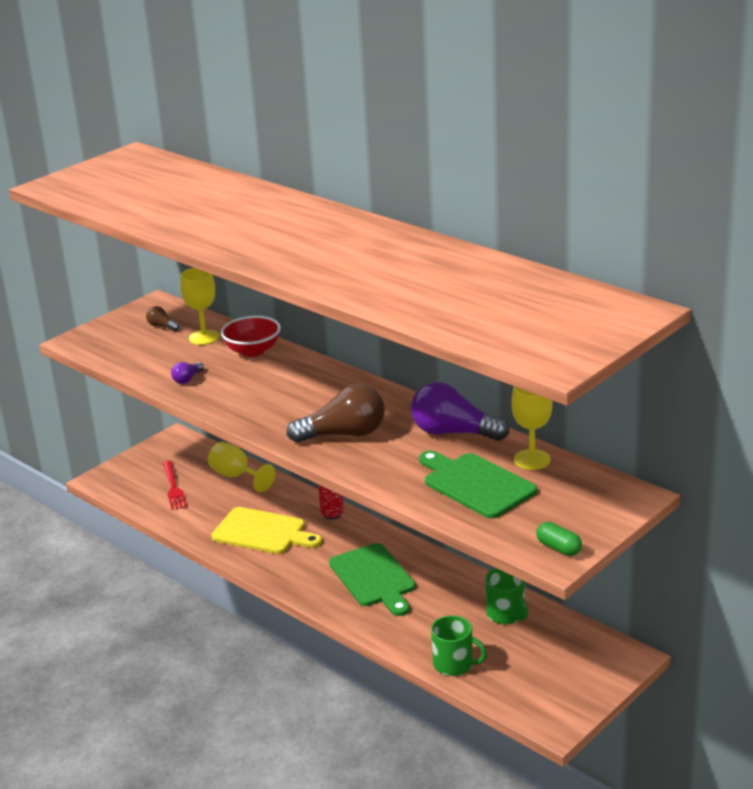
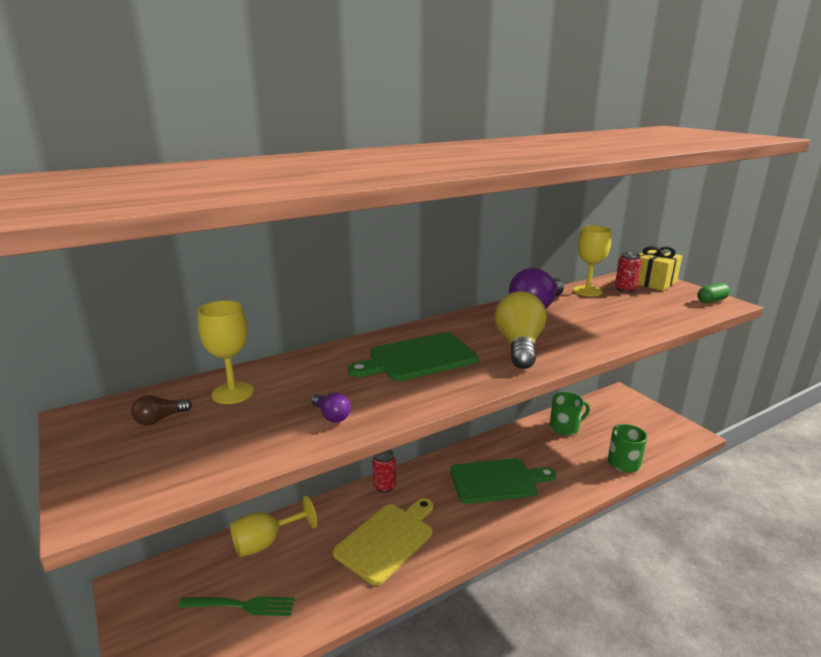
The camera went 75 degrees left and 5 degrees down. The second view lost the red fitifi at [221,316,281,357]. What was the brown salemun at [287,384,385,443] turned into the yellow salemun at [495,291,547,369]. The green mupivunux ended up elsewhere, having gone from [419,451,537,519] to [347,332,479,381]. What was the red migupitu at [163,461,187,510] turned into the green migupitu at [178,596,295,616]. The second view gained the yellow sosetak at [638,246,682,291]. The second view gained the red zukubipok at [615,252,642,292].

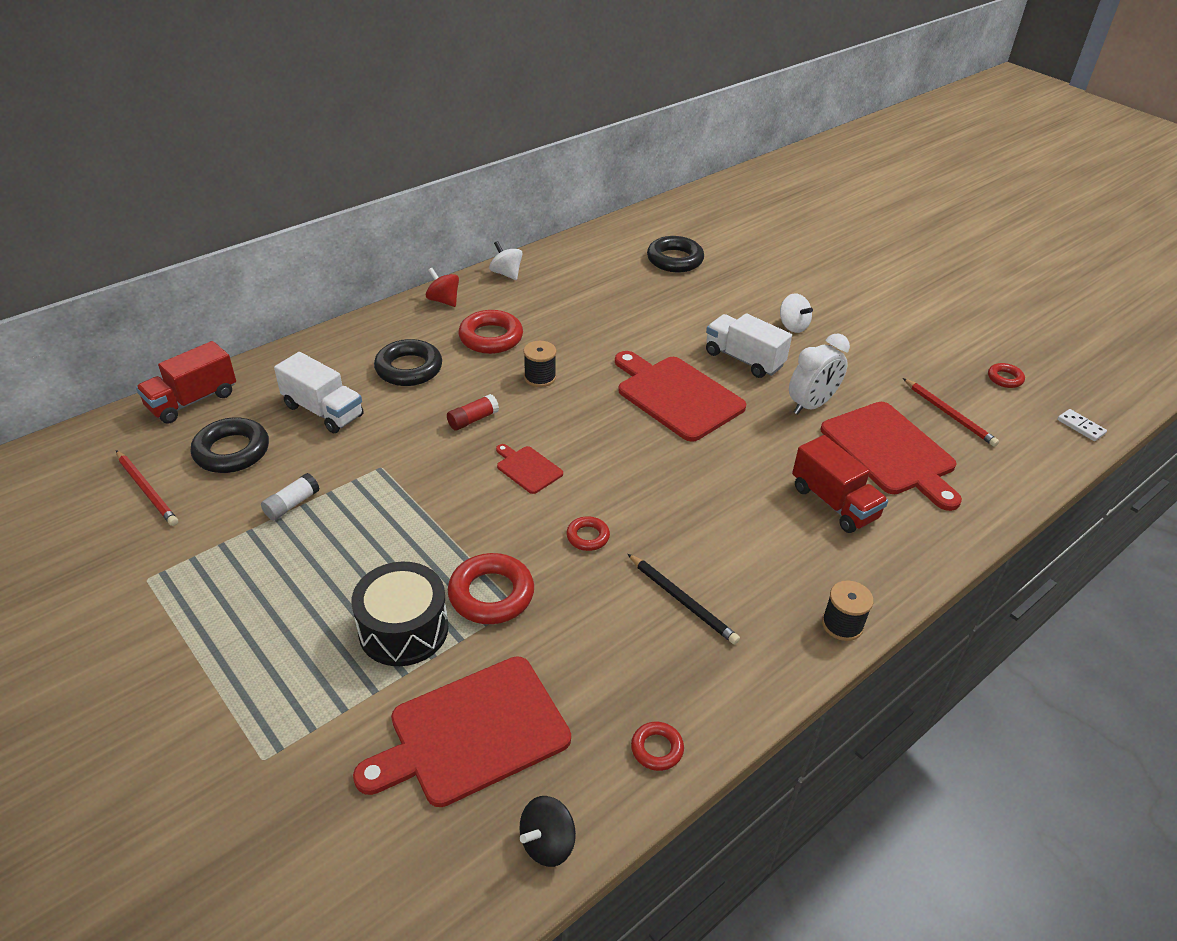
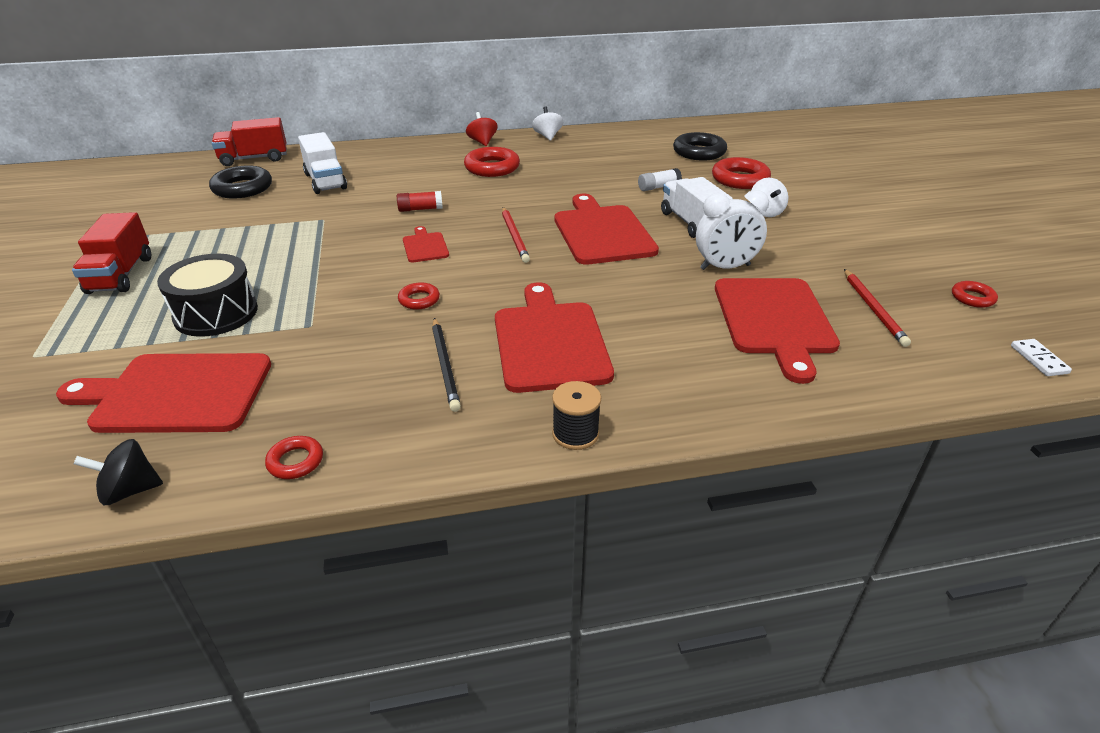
The camera went 30 degrees right and 5 degrees down. The second view lost the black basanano at [374,339,442,386]. The second view lost the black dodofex at [523,341,556,387]. The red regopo ended up elsewhere, having gone from [792,435,888,533] to [72,212,151,294]. The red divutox ended up elsewhere, having gone from [116,450,178,526] to [502,207,530,263]. The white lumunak ended up elsewhere, having gone from [261,473,319,520] to [638,168,682,191]. The red basanano ended up elsewhere, having gone from [448,553,534,624] to [712,157,771,189]. The second view gained the red mupivunux at [495,282,614,393].

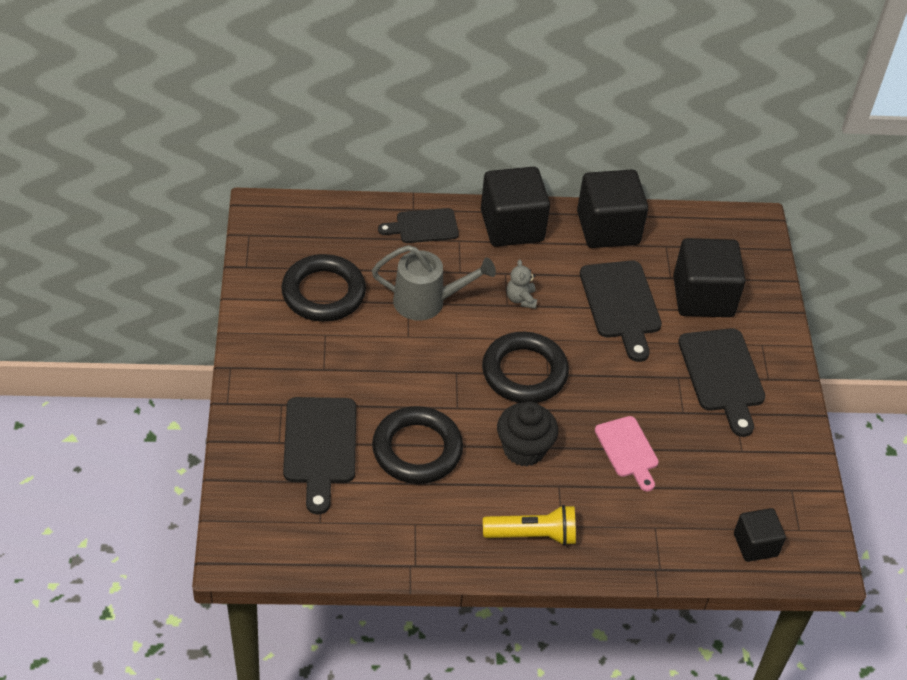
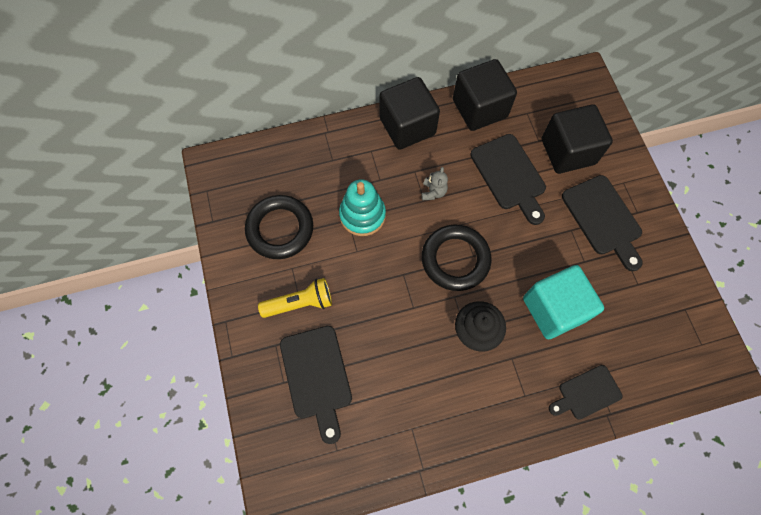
The camera went 10 degrees left and 20 degrees up. The black mupivunux ended up elsewhere, having gone from [378,208,459,243] to [549,365,622,419]. Where the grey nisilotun stood at [372,245,496,321], the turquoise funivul came to stand at [339,179,386,236]. The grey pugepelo at [507,259,537,309] ended up facing another way, 150 degrees counterclockwise from before. The second view lost the black basanano at [372,406,463,484]. Where the pink mupivunux stood at [595,416,659,491], the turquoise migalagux came to stand at [523,265,604,339]. The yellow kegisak ended up elsewhere, having gone from [483,505,576,546] to [258,278,332,318]. The second view lost the black migalagux at [734,508,786,562].

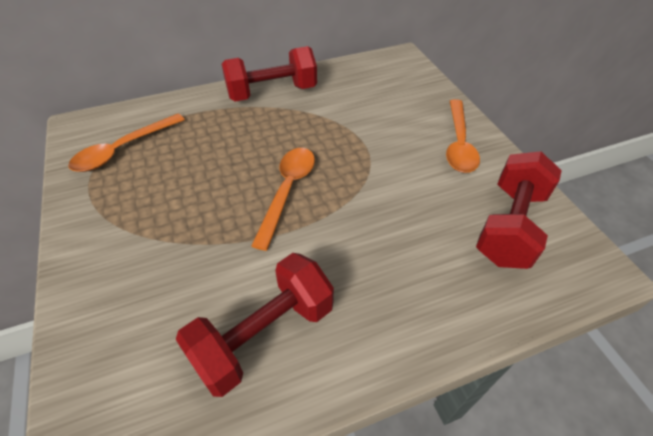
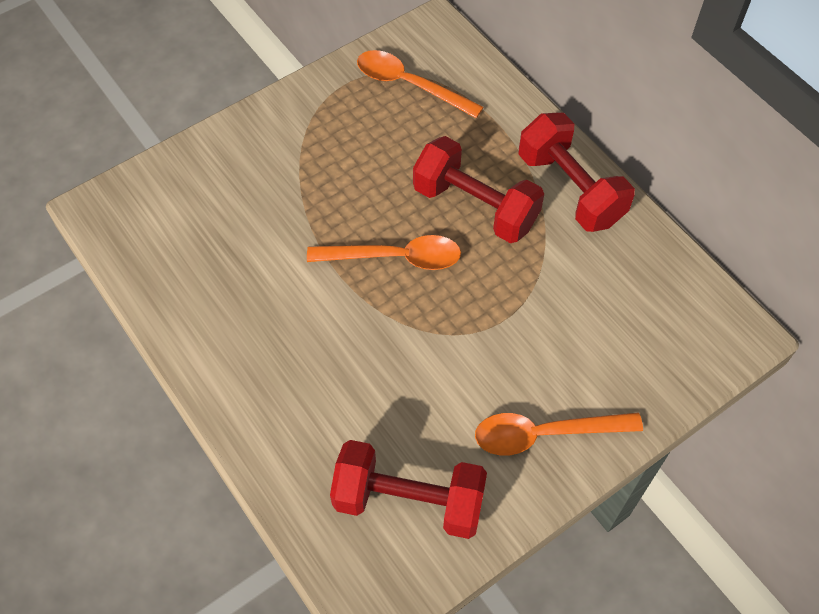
The camera went 75 degrees right and 10 degrees up. The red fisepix ended up elsewhere, having gone from [176,253,334,397] to [413,136,544,243].

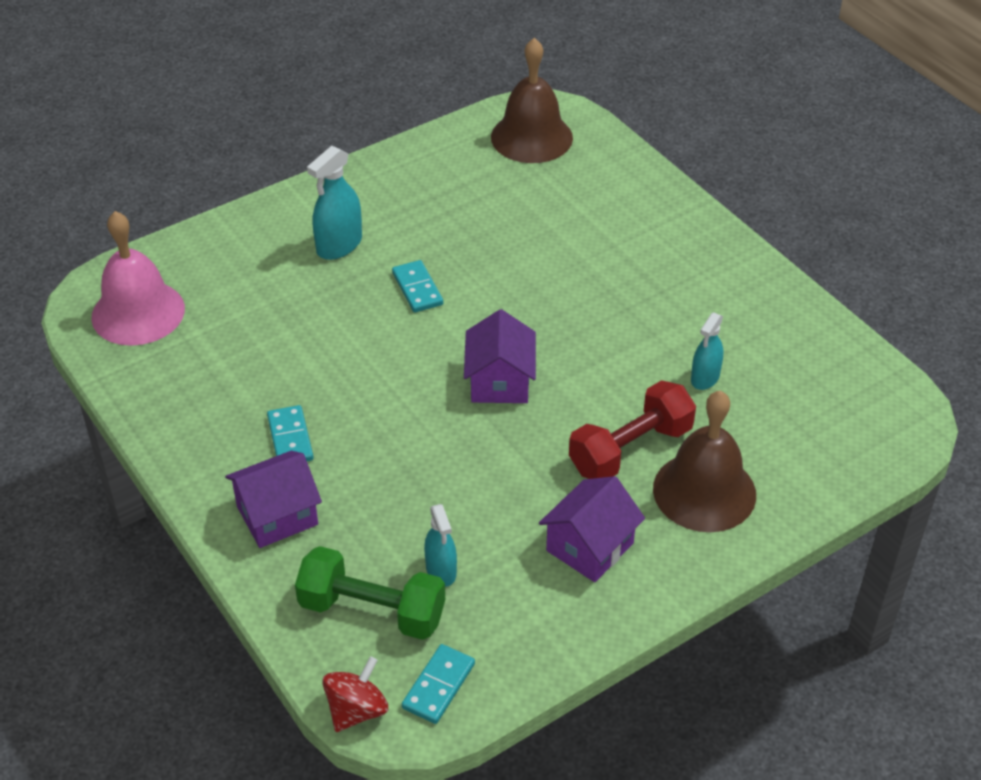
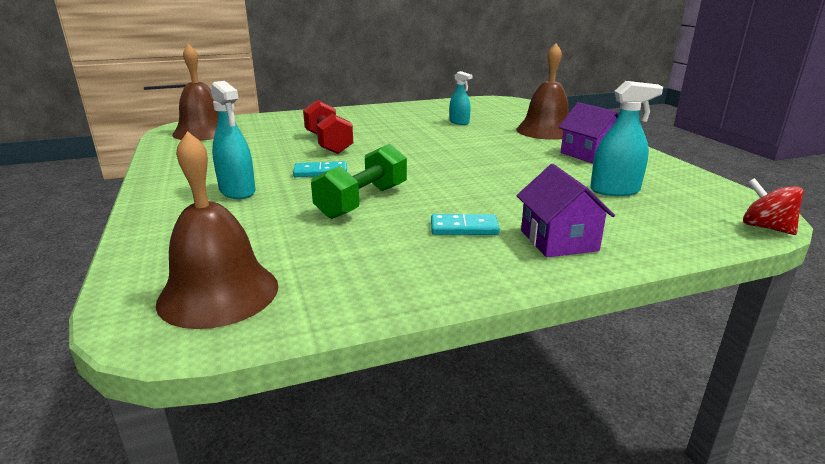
The camera went 75 degrees left and 20 degrees down. What was the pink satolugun at [91,211,185,346] turned into the brown satolugun at [156,131,278,329]. The second view lost the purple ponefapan at [464,309,536,403]. The red fisepix ended up elsewhere, having gone from [569,380,696,479] to [303,100,353,154]. The size of the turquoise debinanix at [424,504,457,587] changed by a factor of 1.51. The green fisepix ended up elsewhere, having gone from [295,546,445,640] to [311,144,407,219]. The second view lost the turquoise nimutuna at [402,644,475,724].

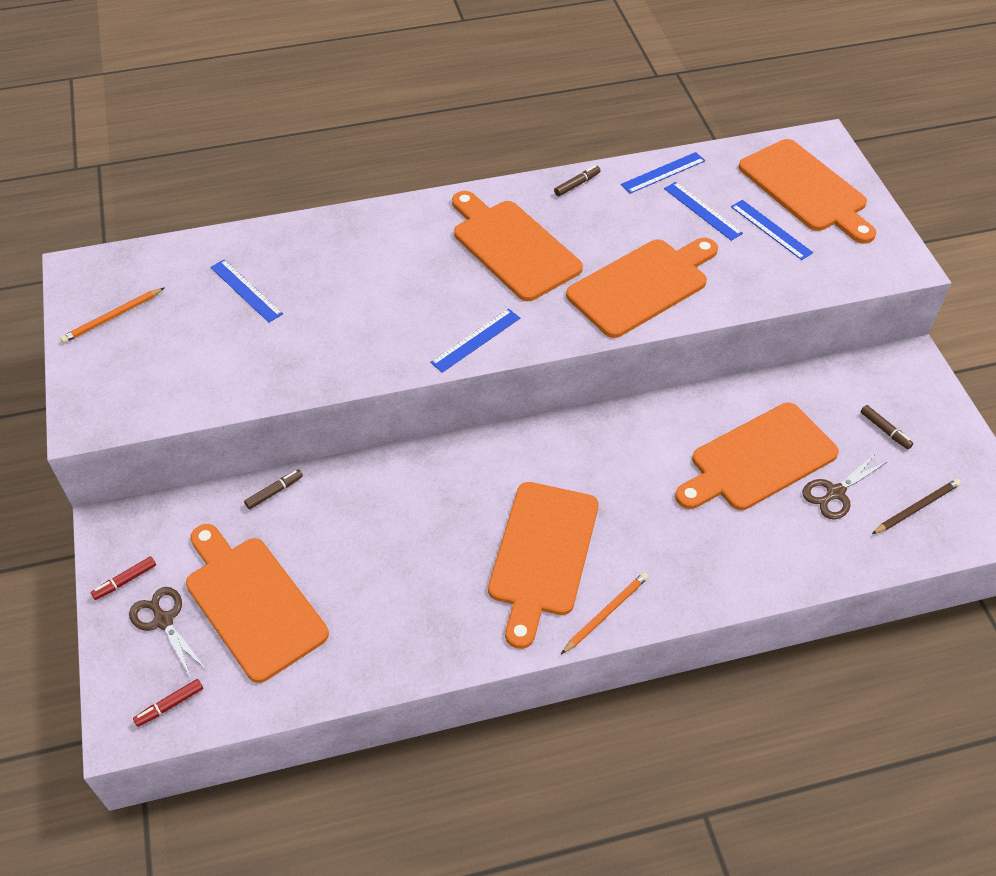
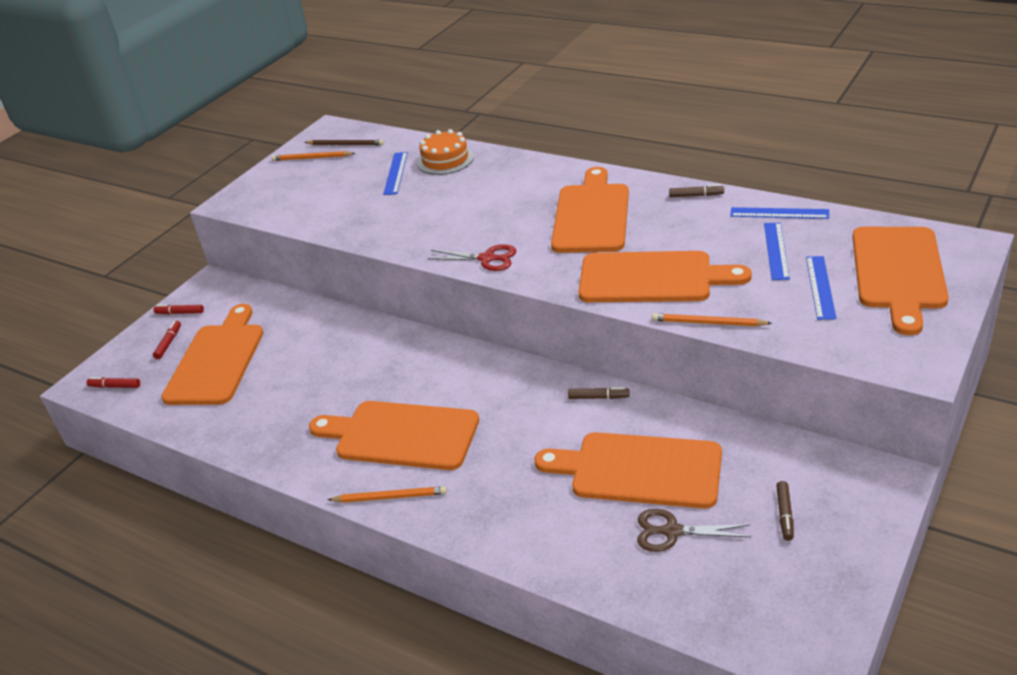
The camera went 50 degrees right and 15 degrees down. Where the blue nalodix stood at [430,308,520,373], the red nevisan came to stand at [427,244,516,271]. The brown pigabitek ended up elsewhere, having gone from [244,469,303,509] to [568,387,629,399]. The brown divutox ended up elsewhere, having gone from [872,479,961,534] to [304,140,384,145]. The orange mupivunux at [488,482,598,649] ended up facing another way, 45 degrees clockwise from before. Where the brown nevisan stood at [129,587,205,678], the red pigabitek came to stand at [153,321,181,359]. The second view gained the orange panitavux at [417,129,474,175]. The second view gained the orange divutox at [652,313,772,326].

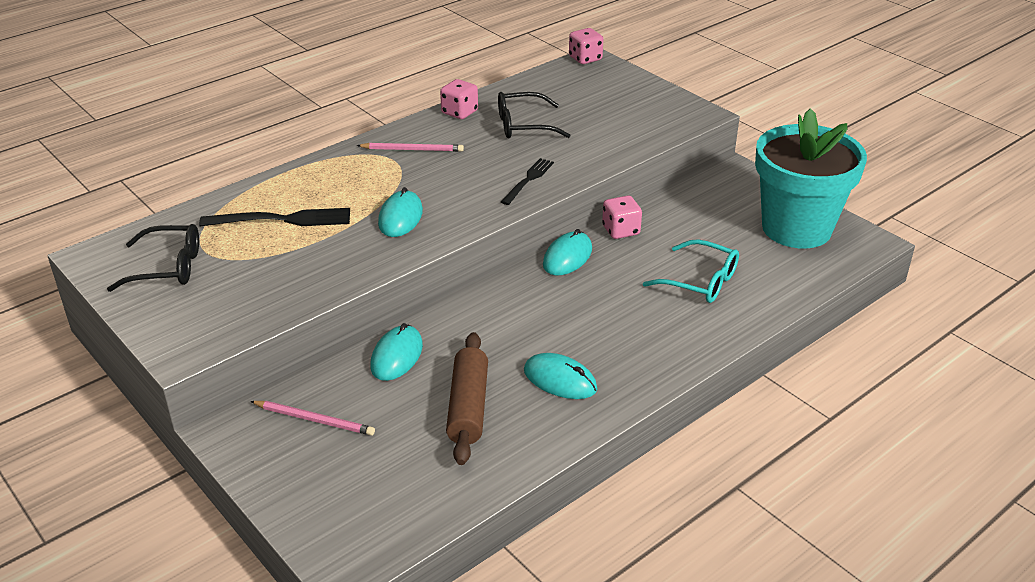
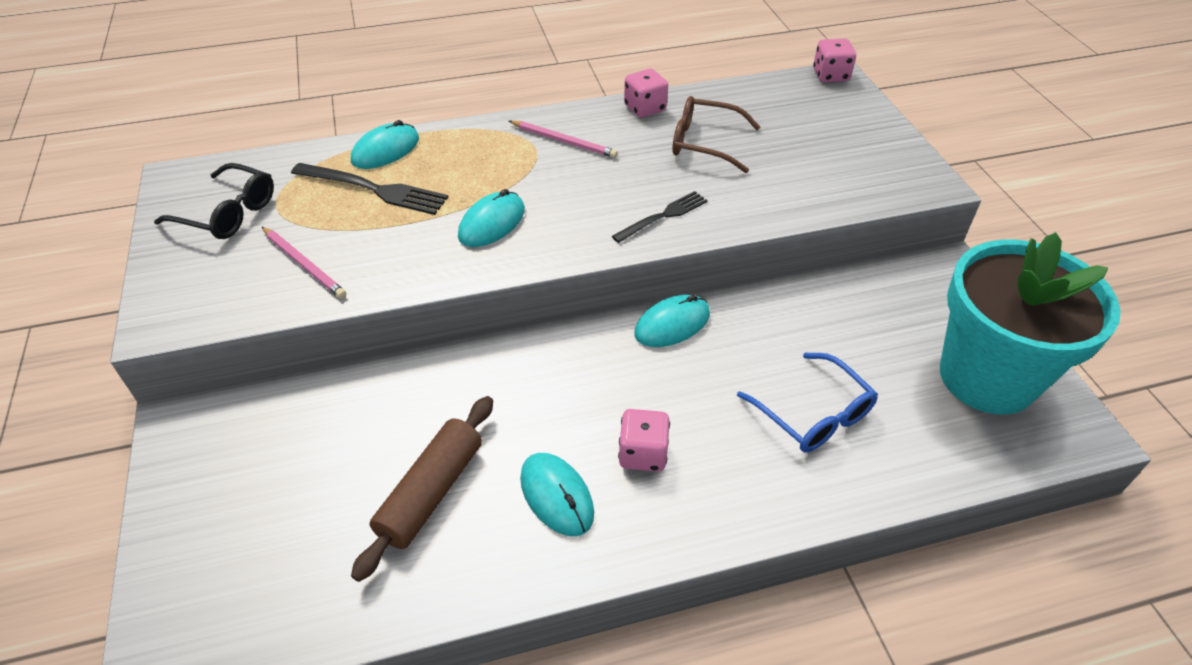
The camera went 25 degrees right and 10 degrees up. What was the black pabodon at [498,92,571,138] turned into the brown pabodon at [672,96,760,173]. The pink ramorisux ended up elsewhere, having gone from [602,195,642,239] to [618,409,670,472]. What was the turquoise pabodon at [643,239,739,303] turned into the blue pabodon at [737,353,878,452]. The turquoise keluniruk ended up elsewhere, having gone from [370,323,423,381] to [351,120,419,169]. The pink divutox ended up elsewhere, having gone from [250,401,375,436] to [262,227,346,298].

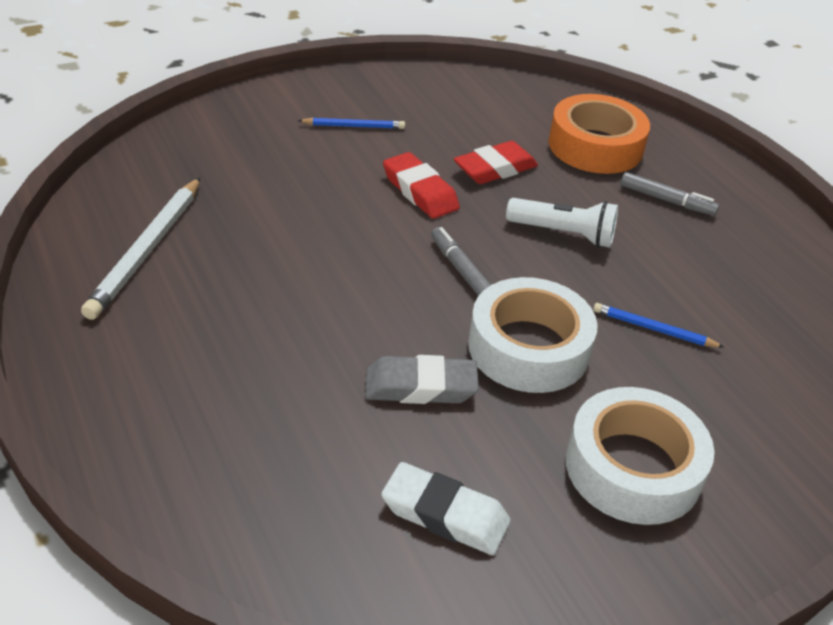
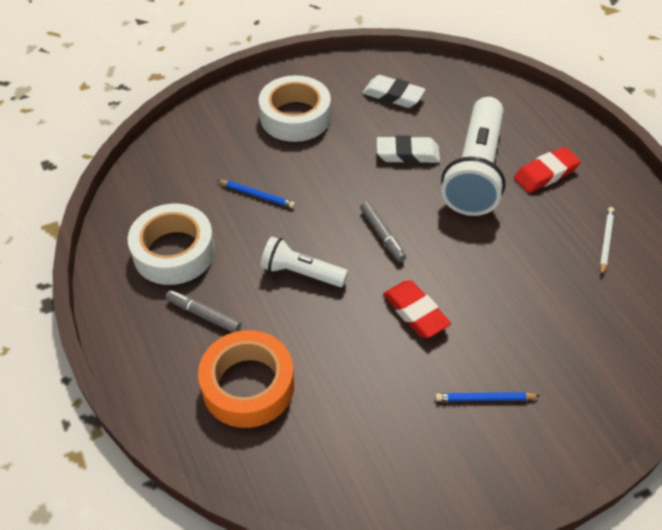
The camera went 175 degrees left and 10 degrees up. The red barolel ended up elsewhere, having gone from [454,141,538,184] to [514,147,581,193]. The size of the white divutox at [81,177,200,320] changed by a factor of 0.55. The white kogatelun ended up elsewhere, having gone from [468,277,598,393] to [128,204,215,285]. What was the grey barolel at [365,355,479,404] turned into the white barolel at [377,135,440,164]. The second view gained the white kegisak at [441,97,506,216].

